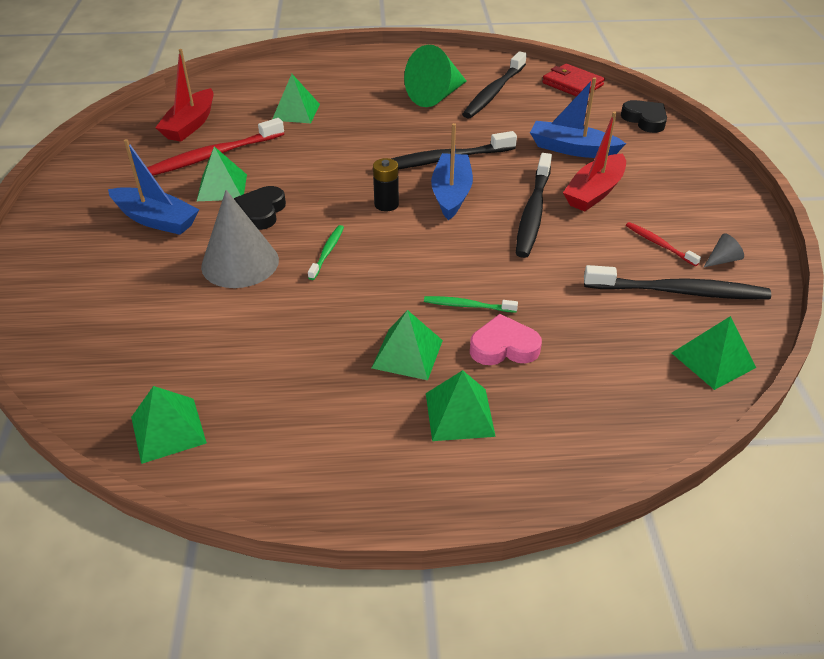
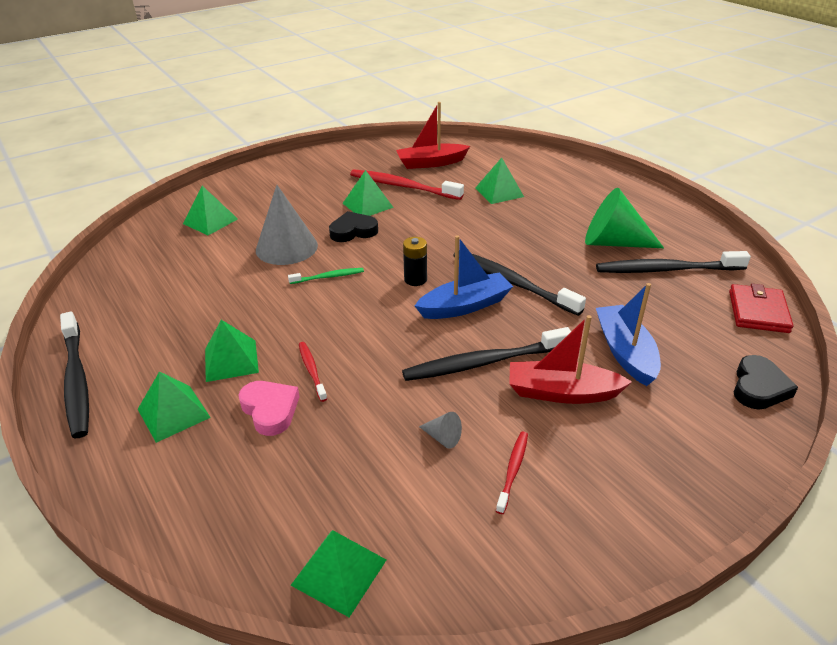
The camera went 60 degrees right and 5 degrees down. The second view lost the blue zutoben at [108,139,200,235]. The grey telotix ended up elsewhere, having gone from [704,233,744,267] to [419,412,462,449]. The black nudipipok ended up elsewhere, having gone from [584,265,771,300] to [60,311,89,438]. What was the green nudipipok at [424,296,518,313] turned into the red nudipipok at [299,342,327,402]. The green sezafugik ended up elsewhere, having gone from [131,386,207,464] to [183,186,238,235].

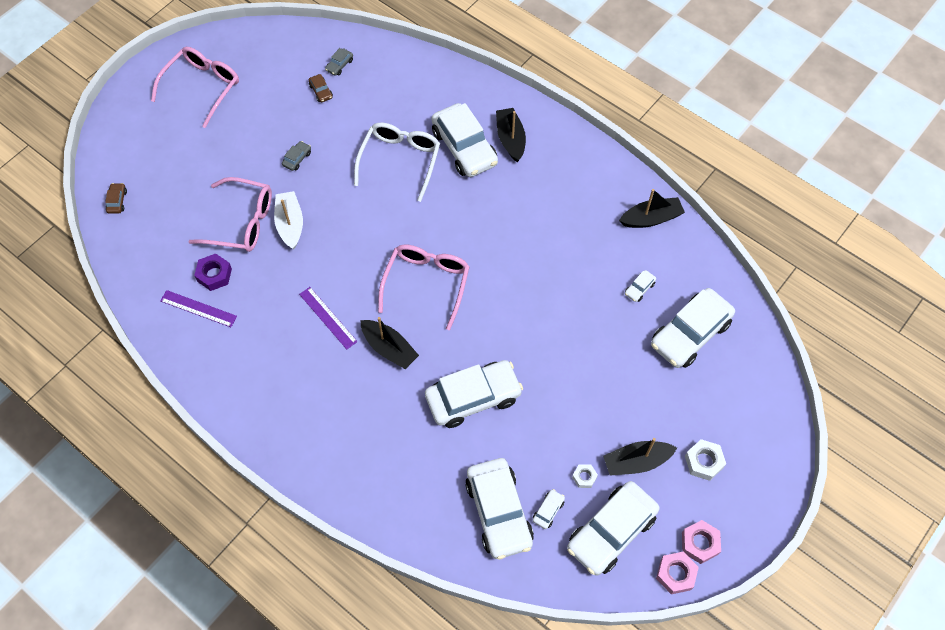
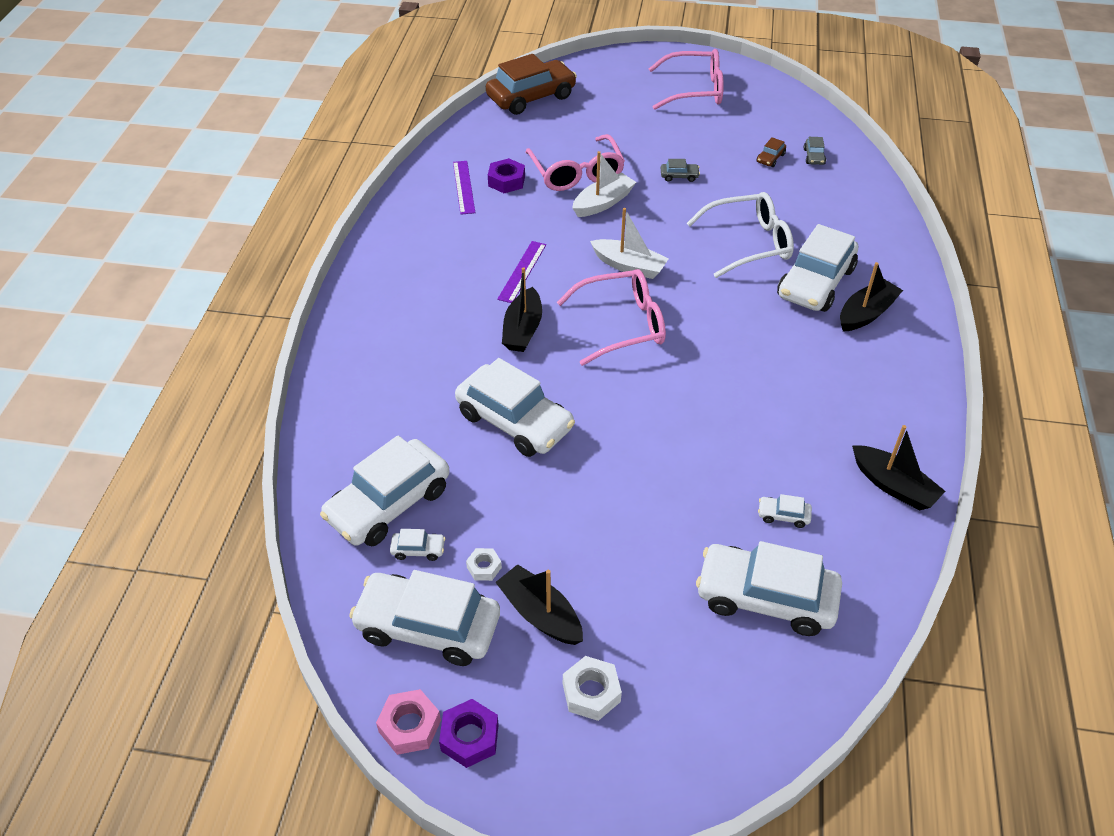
The camera went 60 degrees right and 15 degrees down. The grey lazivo at [325,48,353,76] ended up facing another way, 90 degrees counterclockwise from before. The size of the brown lazivo at [105,183,127,214] changed by a factor of 2.49. What was the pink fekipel at [682,520,721,564] turned into the purple fekipel at [439,699,499,768]. The second view gained the white zutoben at [590,208,669,279].

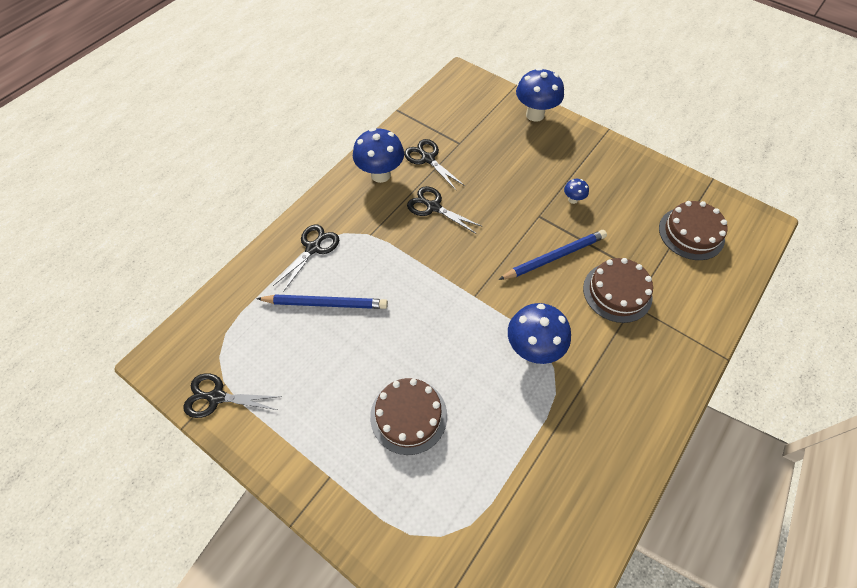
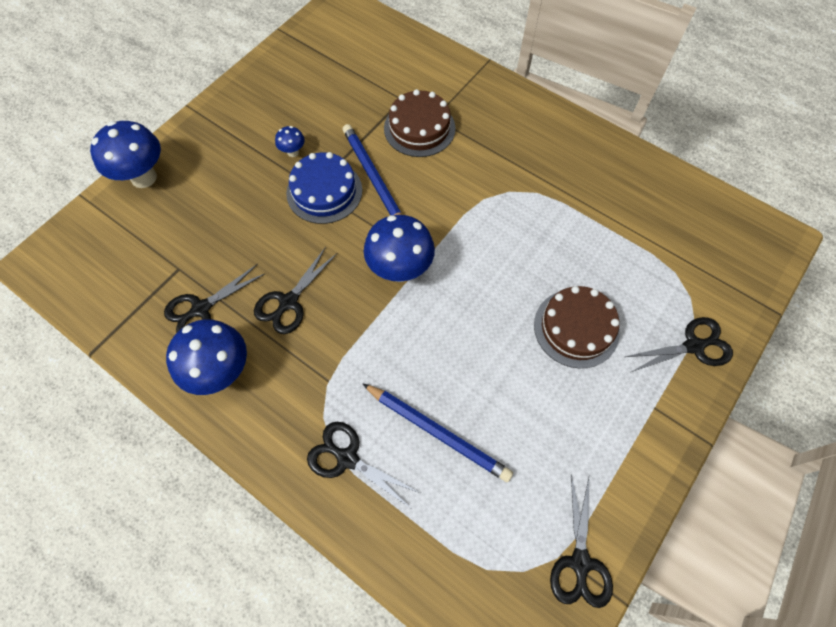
The camera went 90 degrees left and 5 degrees up. The second view lost the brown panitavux at [659,201,728,260]. The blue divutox at [256,294,388,309] ended up facing another way, 120 degrees clockwise from before. The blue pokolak ended up elsewhere, having gone from [508,303,571,364] to [364,215,435,282]. The second view gained the blue panitavux at [286,152,362,224]. The second view gained the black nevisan at [625,317,733,372].

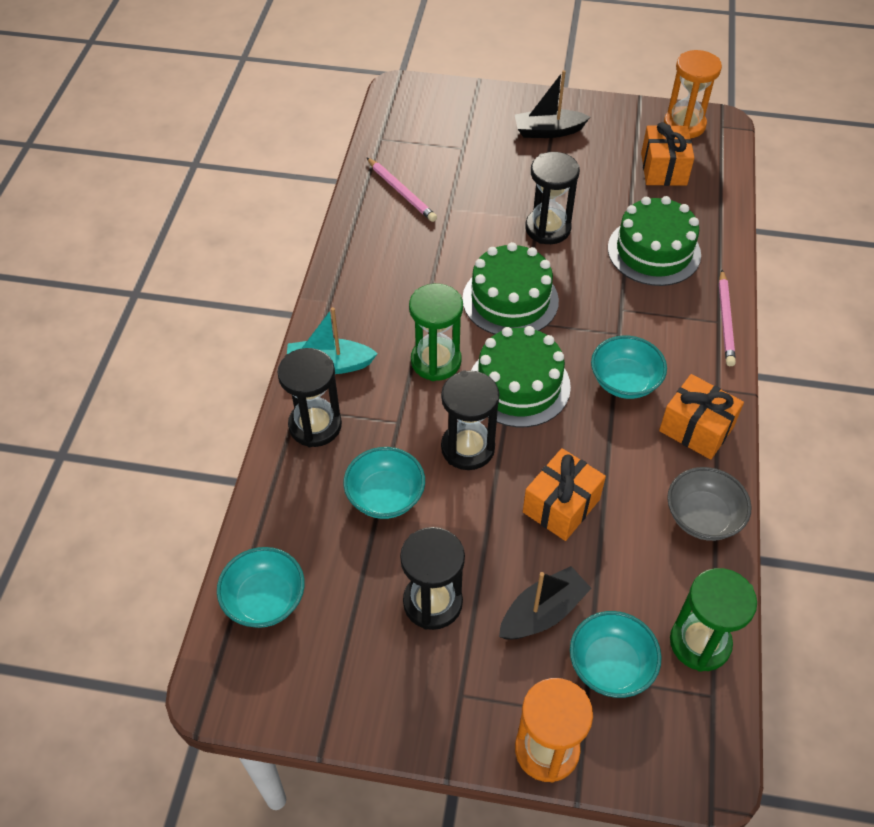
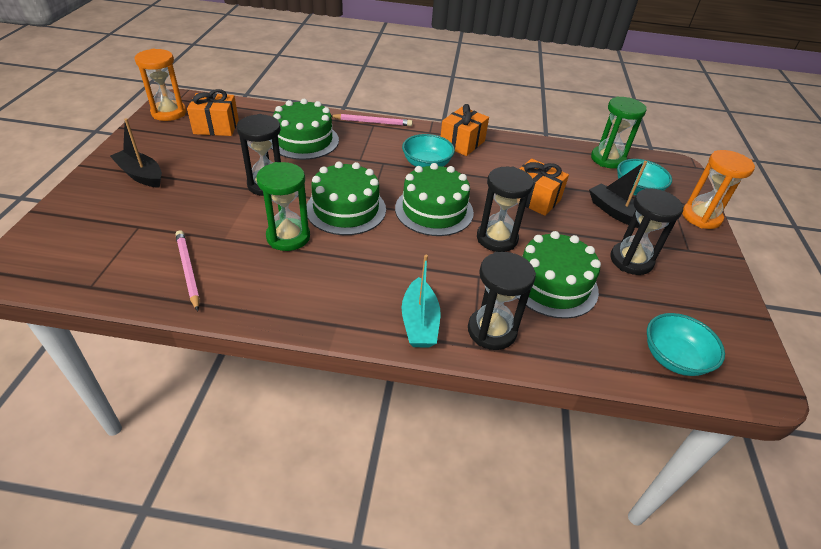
The camera went 95 degrees left and 10 degrees down. The black zutoben at [515,70,590,138] ended up facing another way, 135 degrees clockwise from before. The pink divutox at [366,157,437,222] ended up facing another way, 75 degrees counterclockwise from before. The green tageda ended up elsewhere, having gone from [409,284,463,381] to [256,162,310,251]. Where the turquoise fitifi stood at [343,447,425,519], the green panitavux came to stand at [517,231,601,319]. The second view lost the grey fitifi at [667,467,752,541].

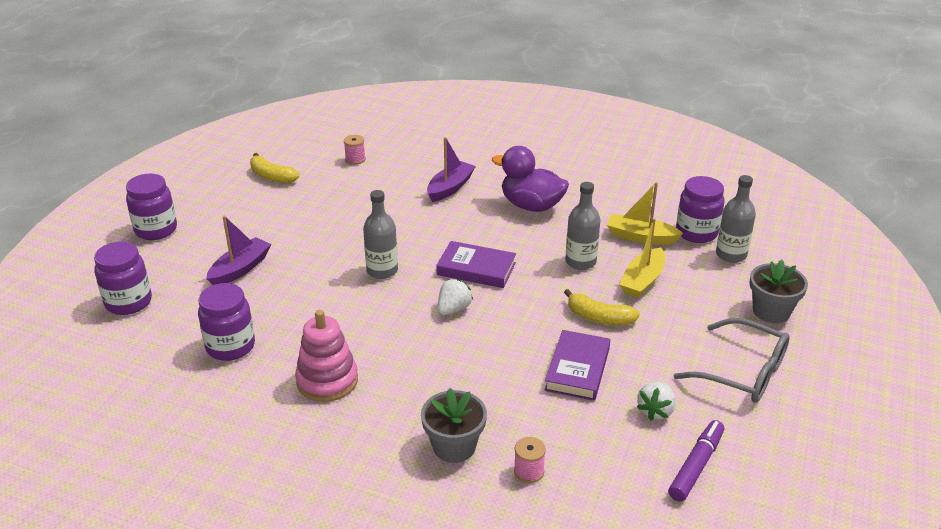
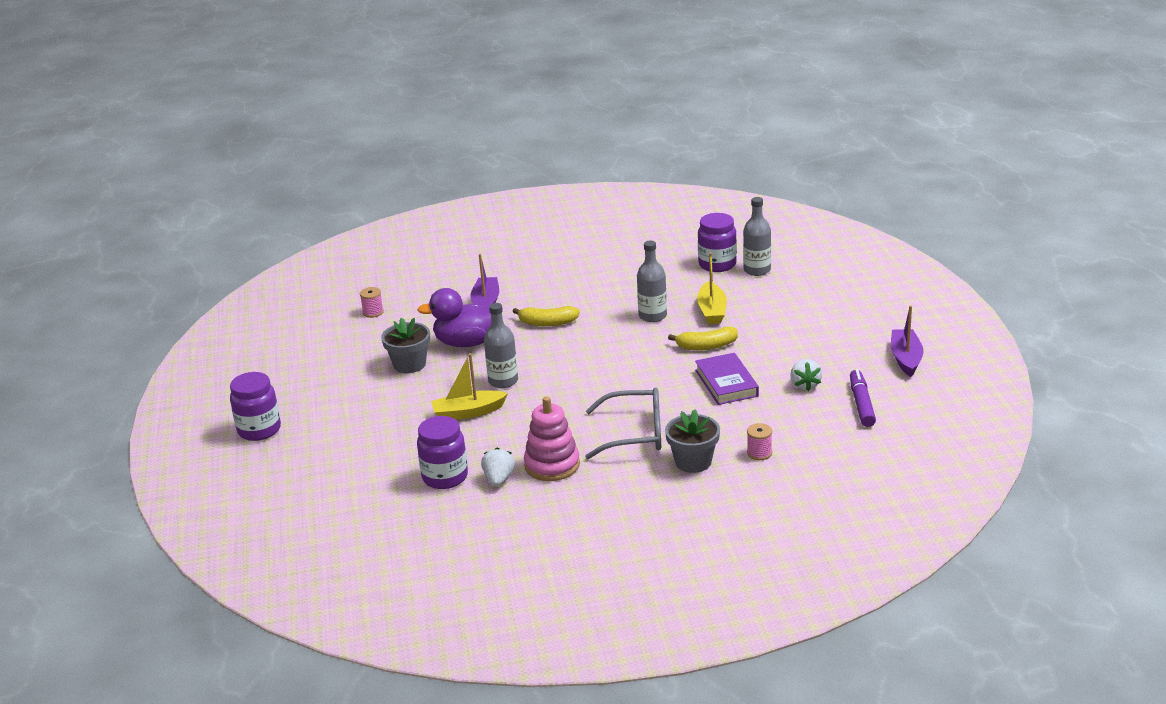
The camera went 30 degrees left and 5 degrees down. The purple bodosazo ended up elsewhere, having gone from [492,146,569,212] to [417,288,491,347]. The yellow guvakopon ended up elsewhere, having gone from [250,153,299,184] to [512,306,580,326]. The yellow zutoben ended up elsewhere, having gone from [607,182,683,245] to [431,353,508,420]. The purple zutoben ended up elsewhere, having gone from [206,215,271,285] to [891,305,923,377]. The second view lost the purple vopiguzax at [94,241,152,315]. The second view lost the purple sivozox at [436,241,516,288]. The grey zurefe ended up elsewhere, having gone from [749,259,808,323] to [381,318,430,373]. The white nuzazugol ended up elsewhere, having gone from [438,279,473,315] to [481,448,515,486]. The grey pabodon ended up elsewhere, having gone from [674,318,790,403] to [585,387,661,459].

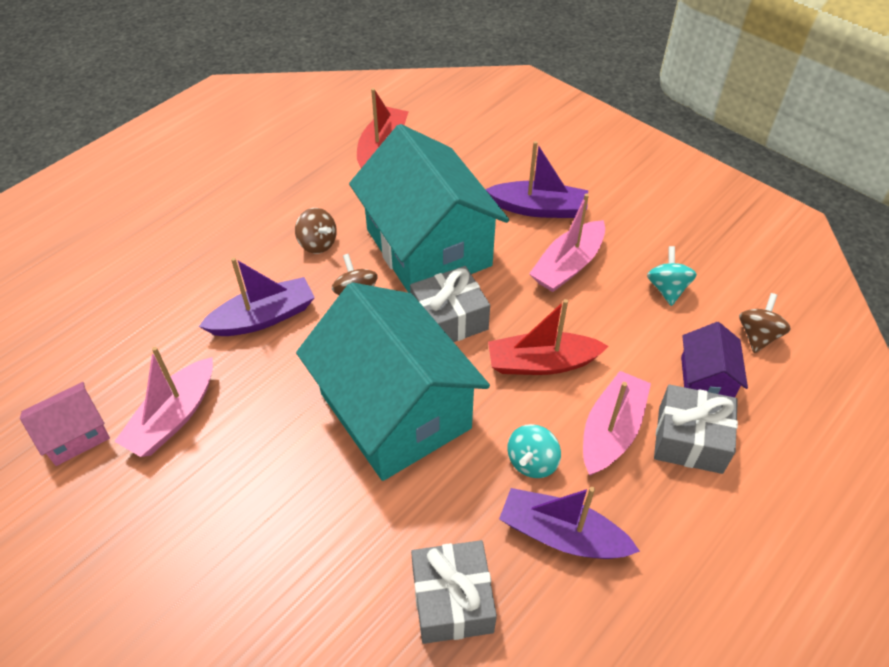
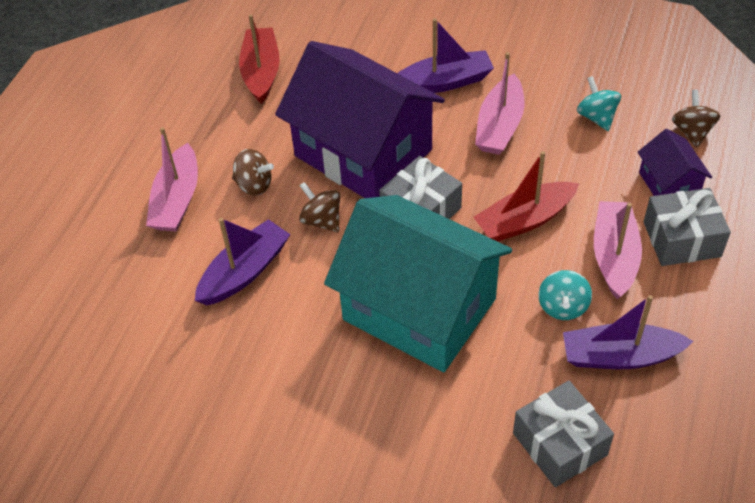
The camera went 20 degrees left and 0 degrees up. What was the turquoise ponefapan at [349,124,509,293] turned into the purple ponefapan at [275,41,445,198]. The pink zutoben ended up elsewhere, having gone from [114,347,213,457] to [146,127,198,232]. The second view lost the pink ponefapan at [20,382,110,466].

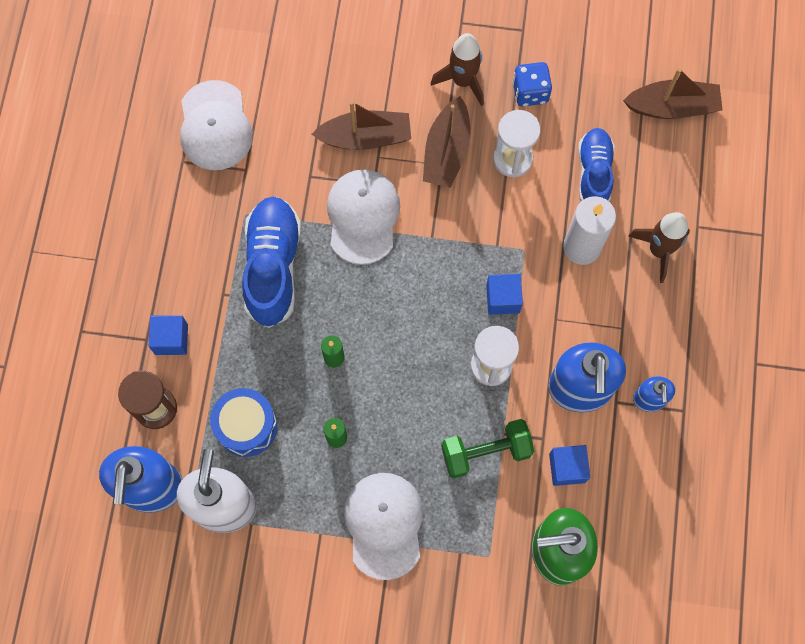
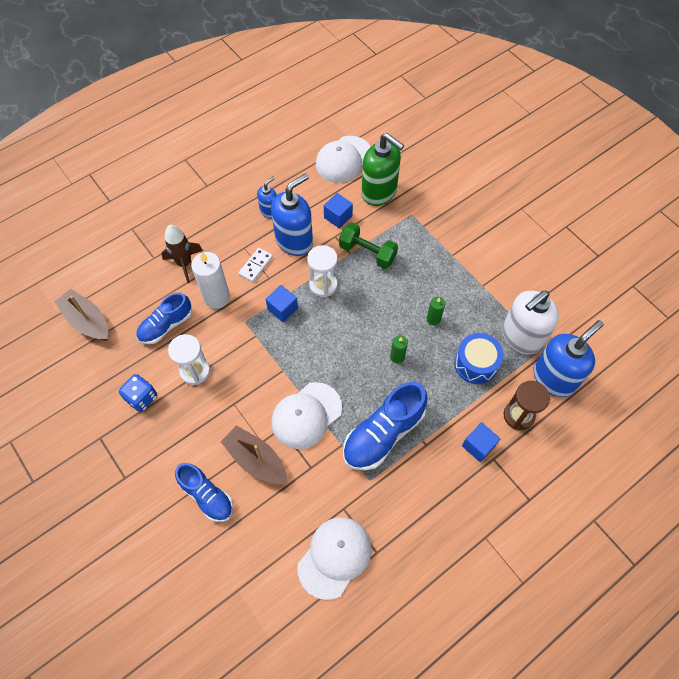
The camera went 135 degrees left and 10 degrees down. The second view lost the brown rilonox at [431,33,484,106]. The second view lost the brown zutoben at [423,96,471,188]. The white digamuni ended up elsewhere, having gone from [344,473,423,580] to [316,136,371,183]. The second view gained the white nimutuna at [239,248,273,282]. The second view gained the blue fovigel at [175,463,233,522].

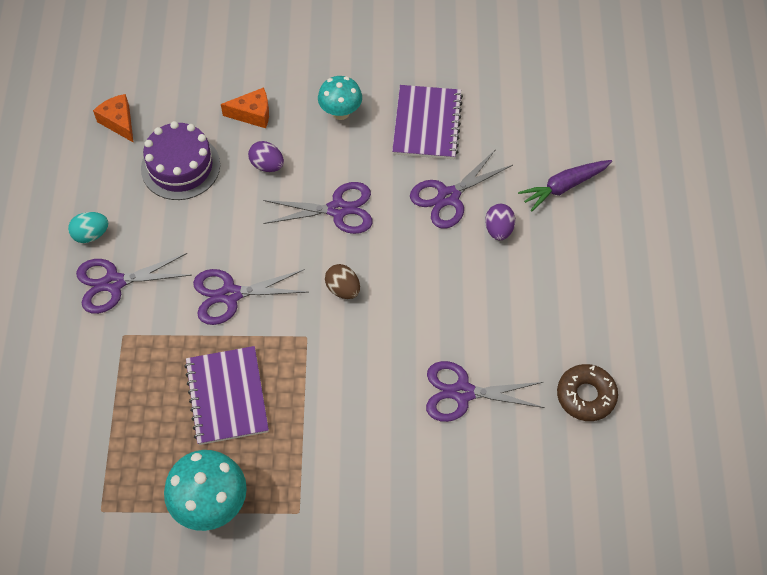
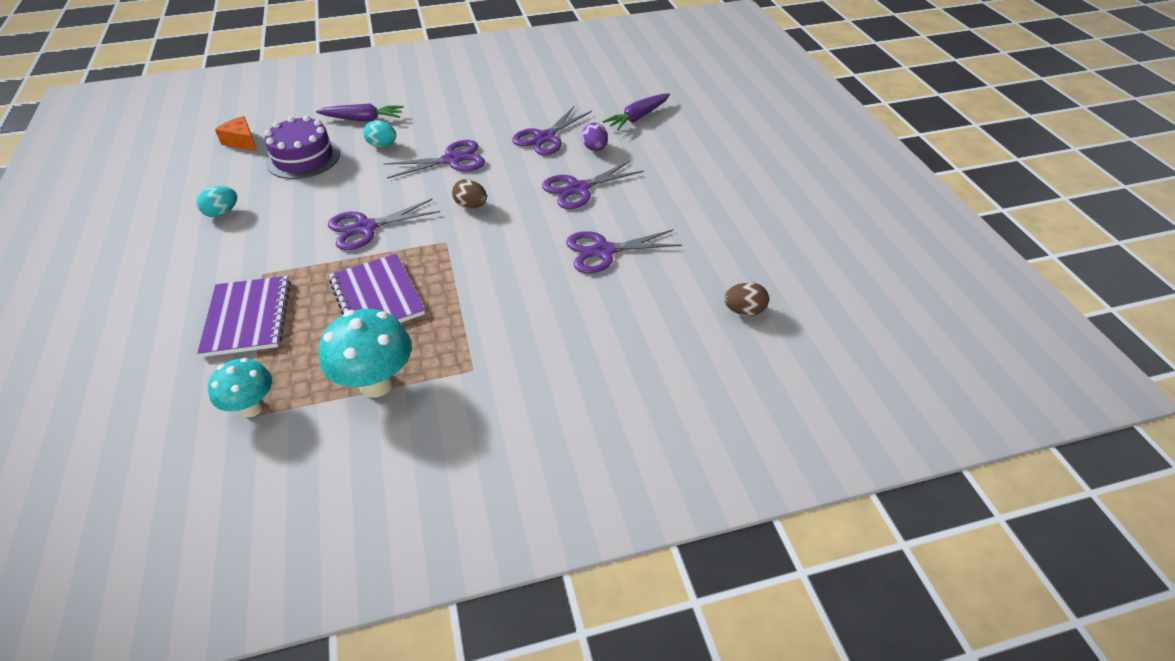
The camera went 15 degrees left and 15 degrees down. The turquoise pokolak ended up elsewhere, having gone from [318,76,362,120] to [208,358,272,417]. The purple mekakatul ended up elsewhere, having gone from [392,85,463,159] to [197,276,291,357]. Where the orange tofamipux stood at [221,87,269,128], the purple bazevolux came to stand at [316,103,404,121]. What was the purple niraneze at [248,141,284,172] turned into the turquoise niraneze at [363,120,396,147]. The purple nevisan ended up elsewhere, having gone from [76,253,191,314] to [542,161,644,209]. The second view lost the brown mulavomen at [557,364,618,421]. The second view gained the brown niraneze at [724,282,769,316].

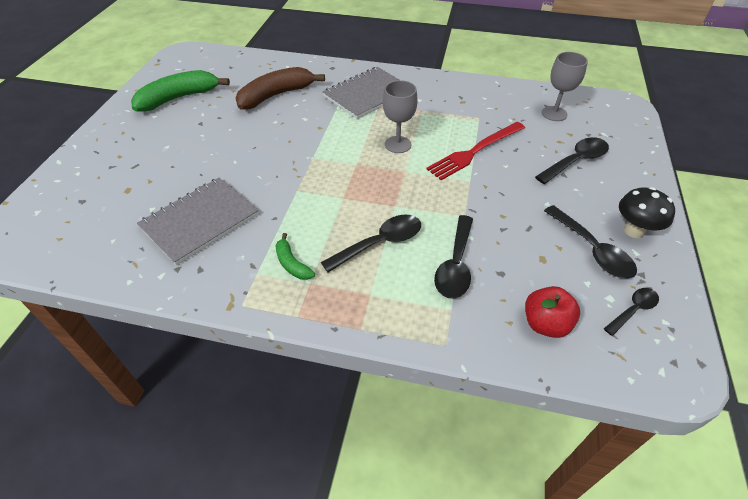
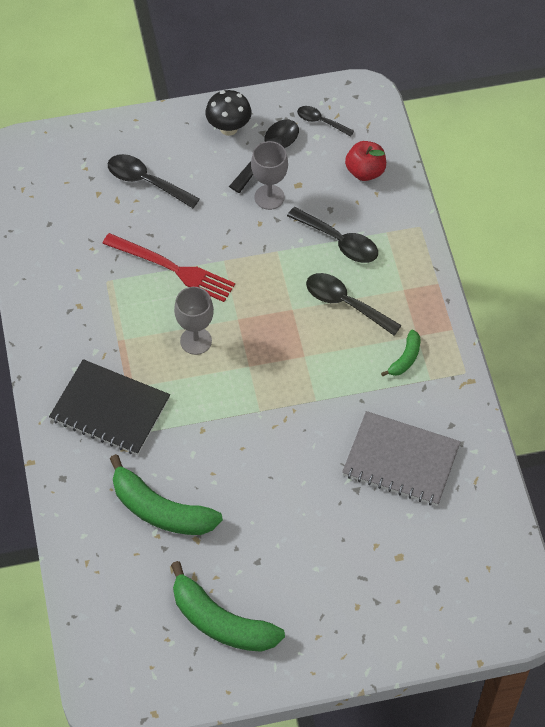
The camera went 115 degrees left and 10 degrees up. The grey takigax ended up elsewhere, having gone from [542,52,588,121] to [251,141,288,210]. What was the brown guvakopon at [236,67,325,110] turned into the green guvakopon at [110,454,223,535]. What was the grey mekakatul at [322,67,399,119] turned into the black mekakatul at [49,359,170,455]. The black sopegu at [434,215,473,298] ended up facing another way, 45 degrees clockwise from before.

